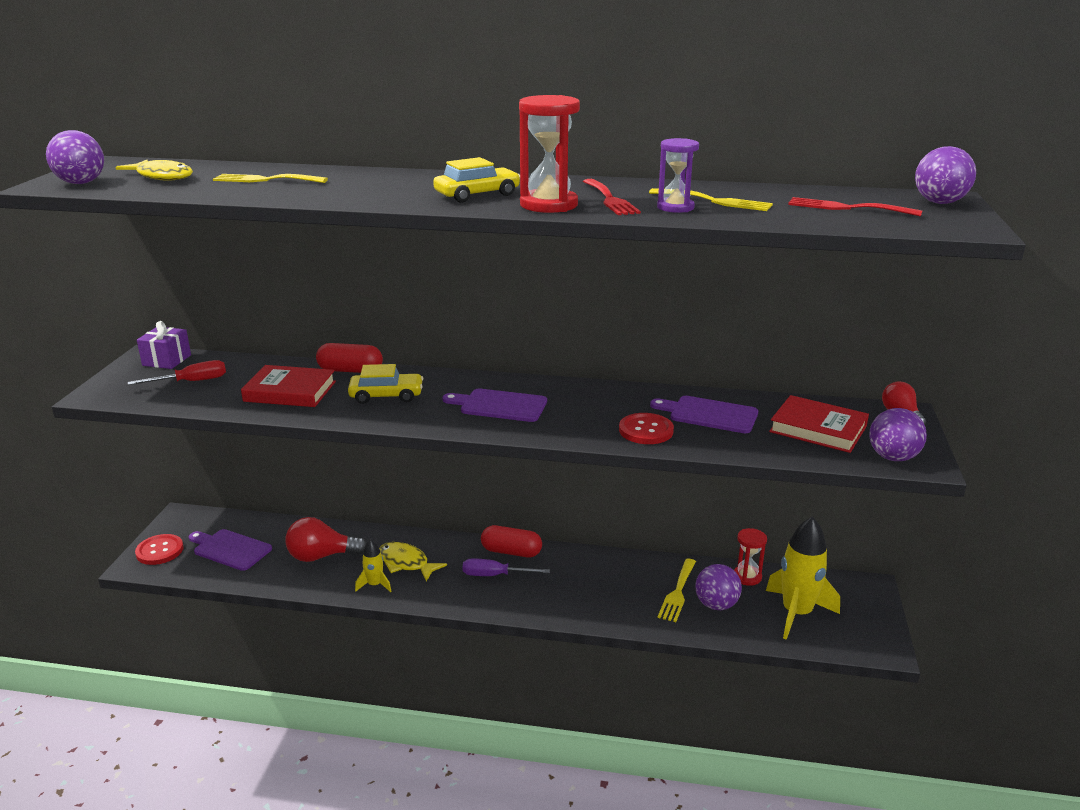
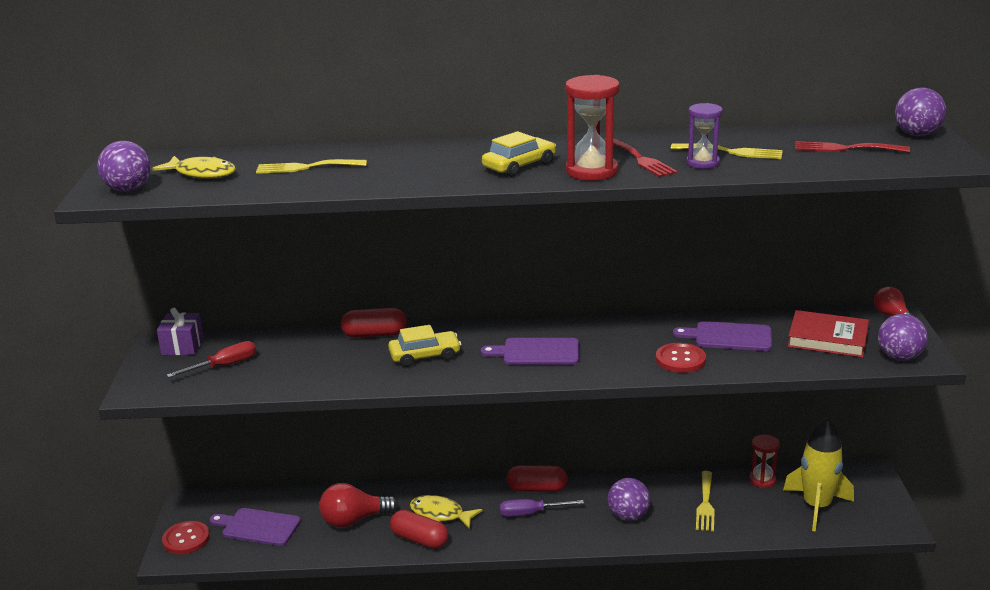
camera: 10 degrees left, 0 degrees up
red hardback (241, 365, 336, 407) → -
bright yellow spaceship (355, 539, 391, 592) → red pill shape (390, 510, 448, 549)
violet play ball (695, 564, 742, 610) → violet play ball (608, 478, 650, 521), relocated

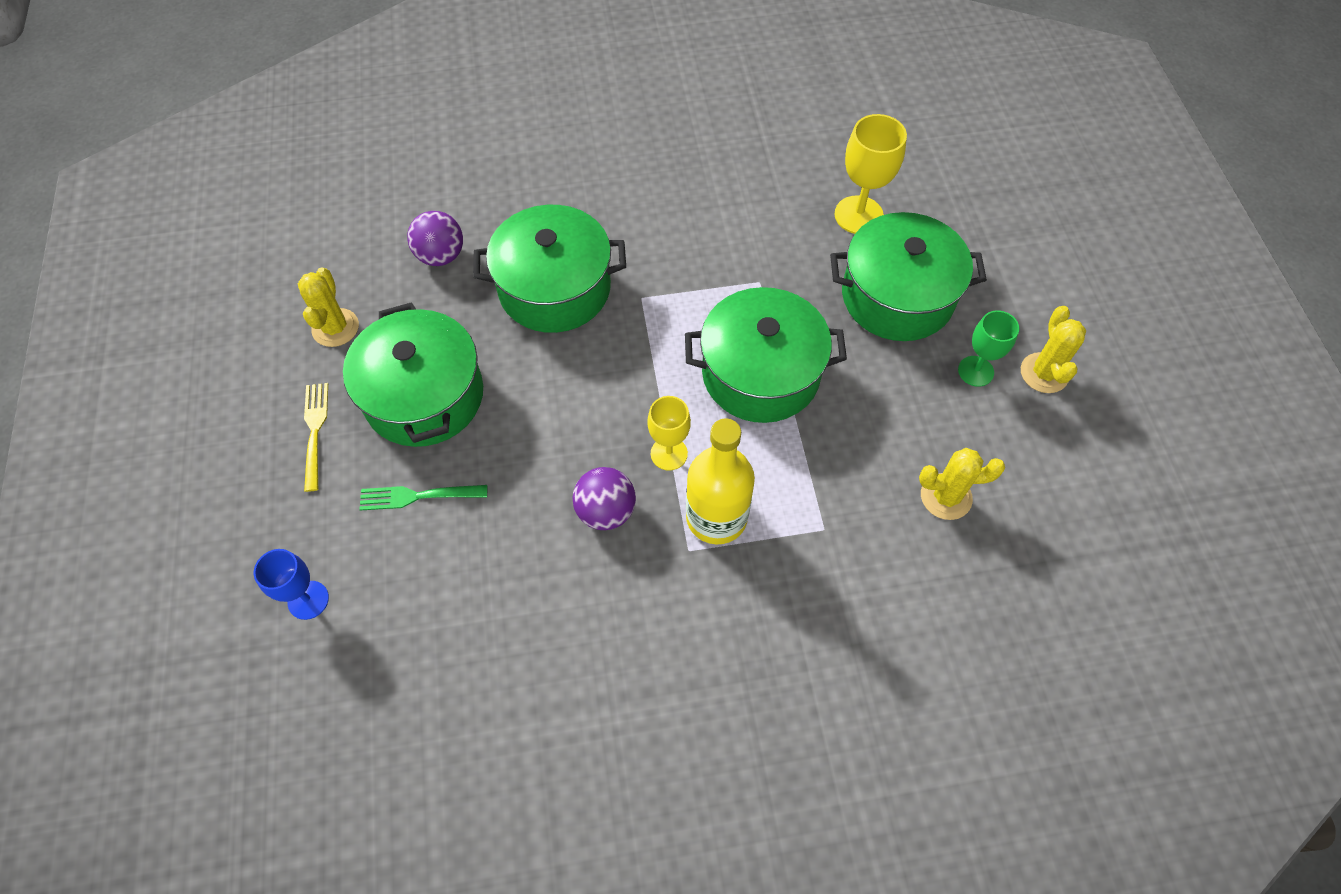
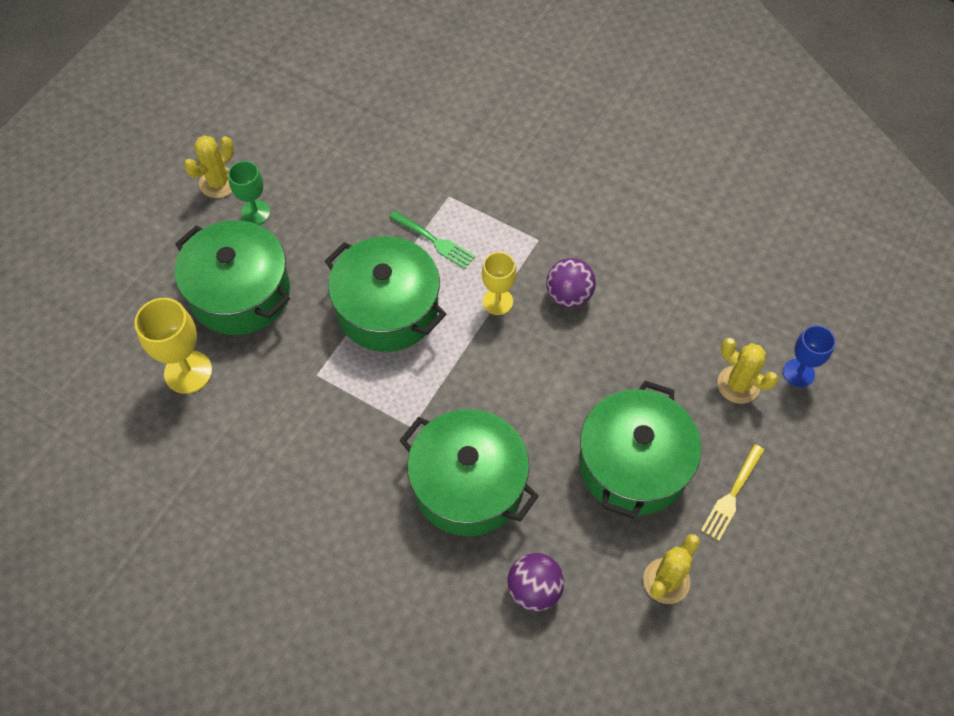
camera: 140 degrees left, 0 degrees up
bright yellow drink bottle (686, 418, 755, 545) → -
bright yellow saguaro cactus (919, 448, 1005, 520) → bright yellow saguaro cactus (717, 338, 778, 404), relocated
leaf-green fork (359, 485, 487, 511) → leaf-green fork (389, 211, 475, 269), relocated

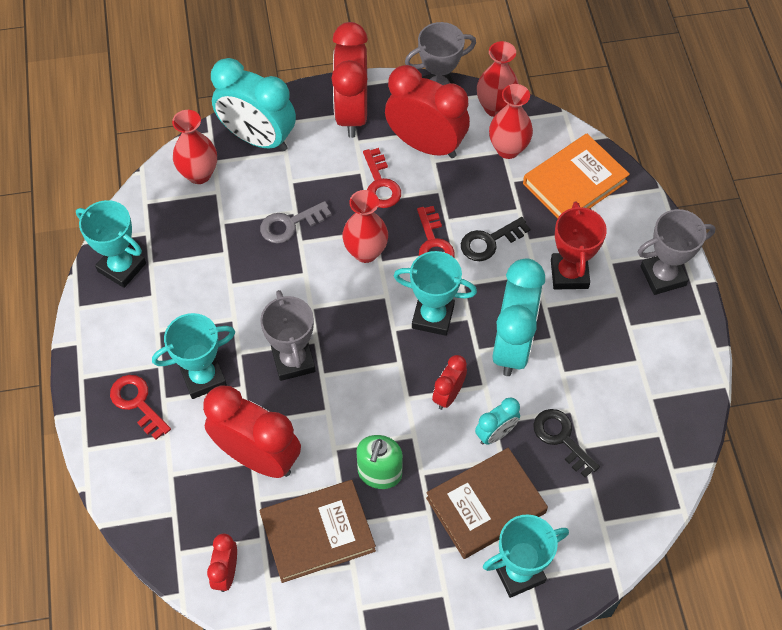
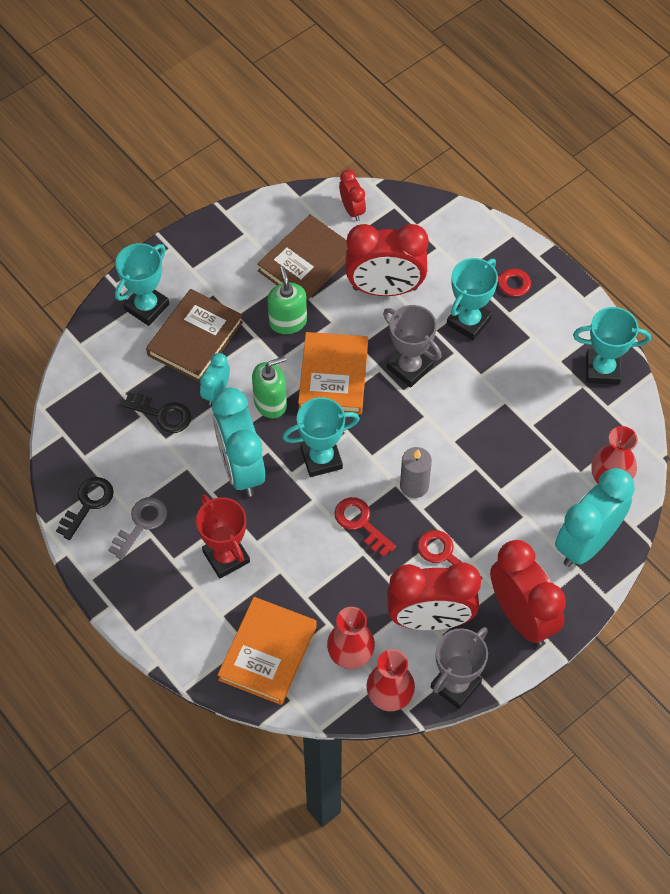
camera: 150 degrees right, 0 degrees up
teal bedside clock (211, 58, 296, 151) → teal bedside clock (555, 468, 635, 567), 45 degrees counterclockwise
red flower vase (342, 190, 388, 263) → grey candle (400, 447, 432, 498)
grey door key (260, 201, 331, 244) → grey door key (108, 497, 167, 560), relocated
grey prize cup (638, 209, 716, 295) → -
ebony door key (461, 217, 530, 261) → ebony door key (56, 477, 114, 540), relocated
red bedside clock (432, 355, 467, 410) → leaf-green pump bottle (252, 356, 287, 418)
- → bright orange hardback (298, 332, 368, 415)

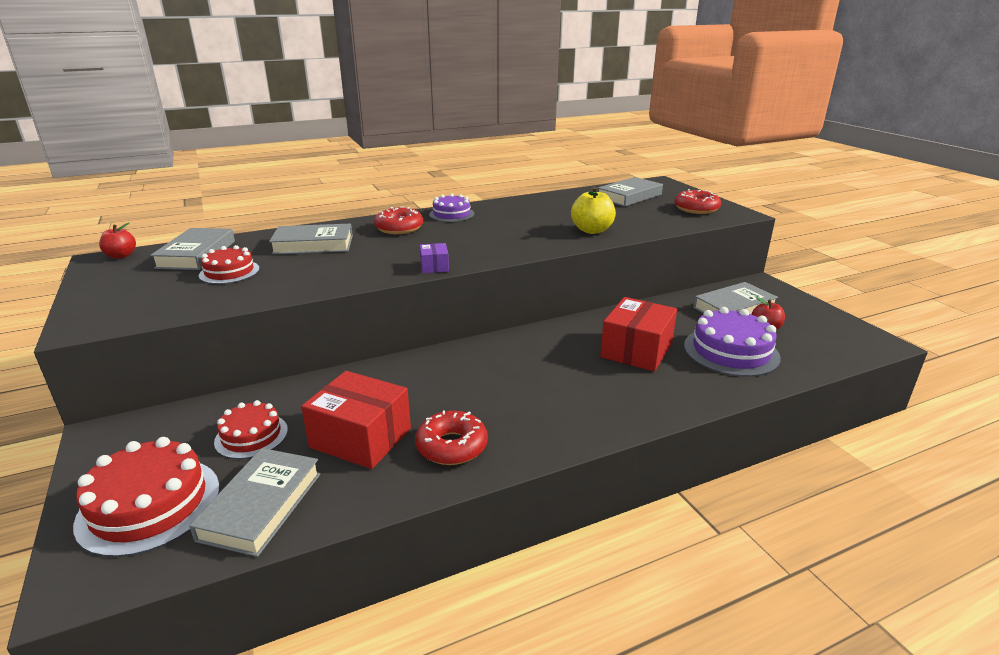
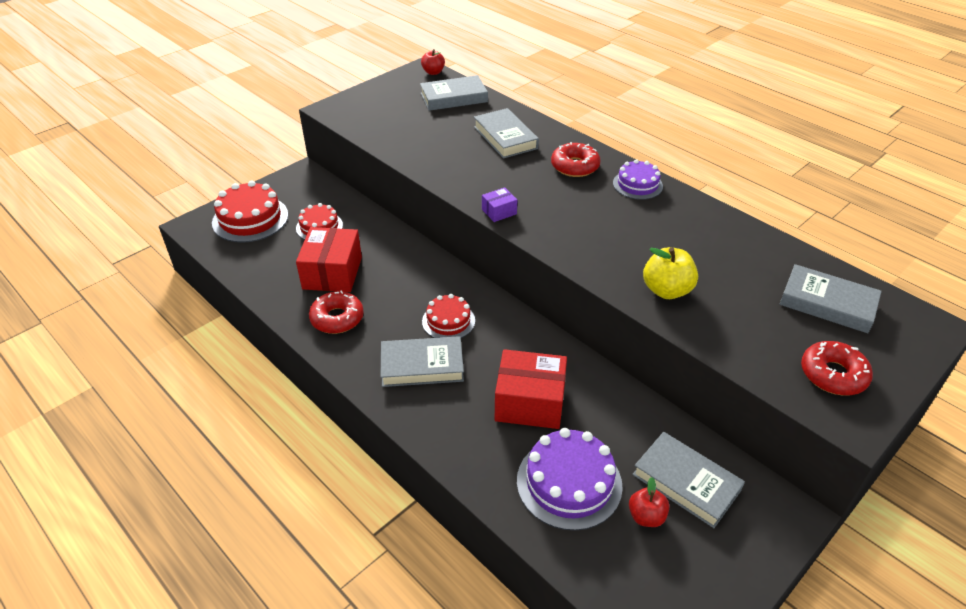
camera: 70 degrees right, 15 degrees up
red layer cake (199, 245, 259, 284) → red layer cake (422, 294, 475, 338), relocated
grey hardback (189, 448, 321, 557) → grey hardback (381, 336, 464, 387), relocated

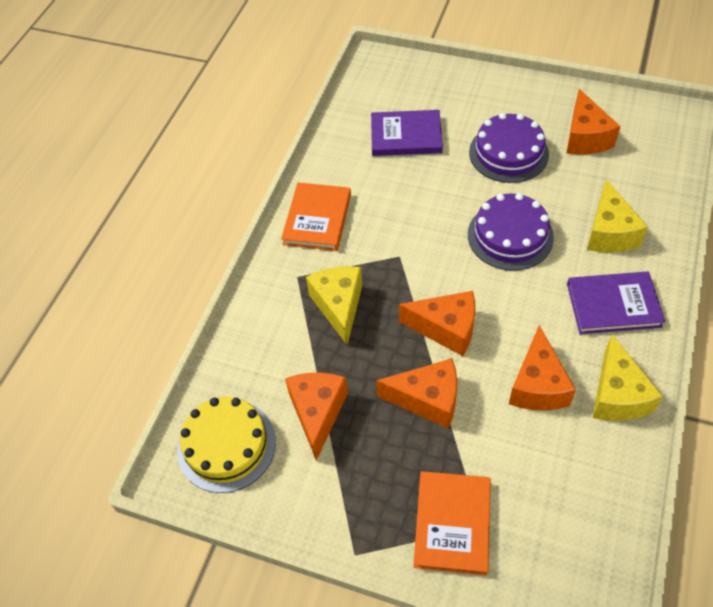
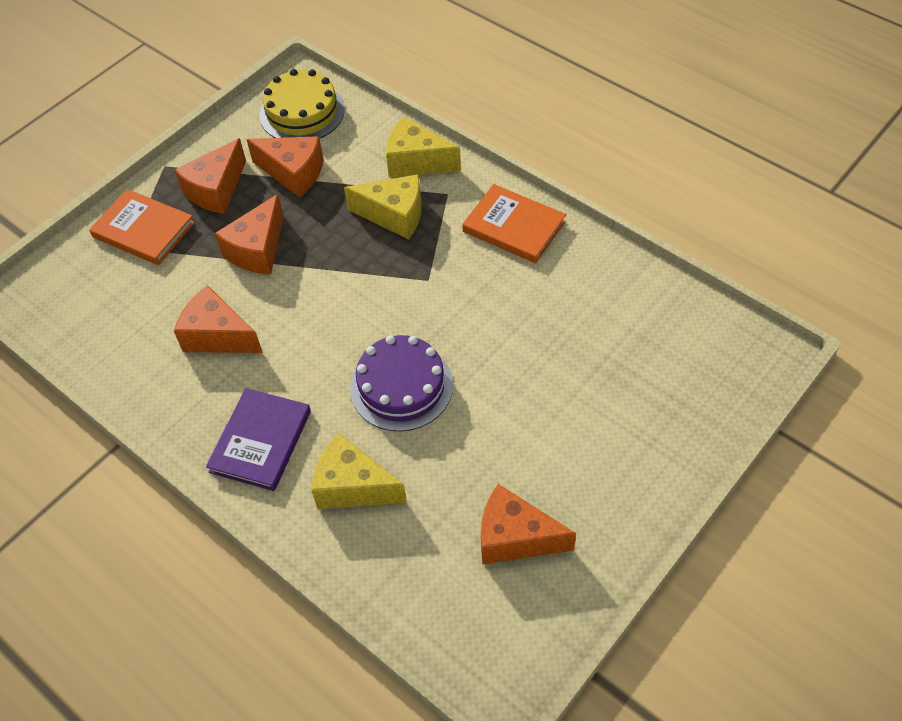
camera: 110 degrees right, 0 degrees up
violet hardback (371, 110, 443, 156) → -
violet layer cake (469, 113, 549, 183) → -
bright orange cheese (399, 291, 475, 356) → bright orange cheese (174, 138, 246, 214), relocated
bright yellow cheese (593, 335, 663, 421) → bright yellow cheese (386, 117, 461, 178), relocated

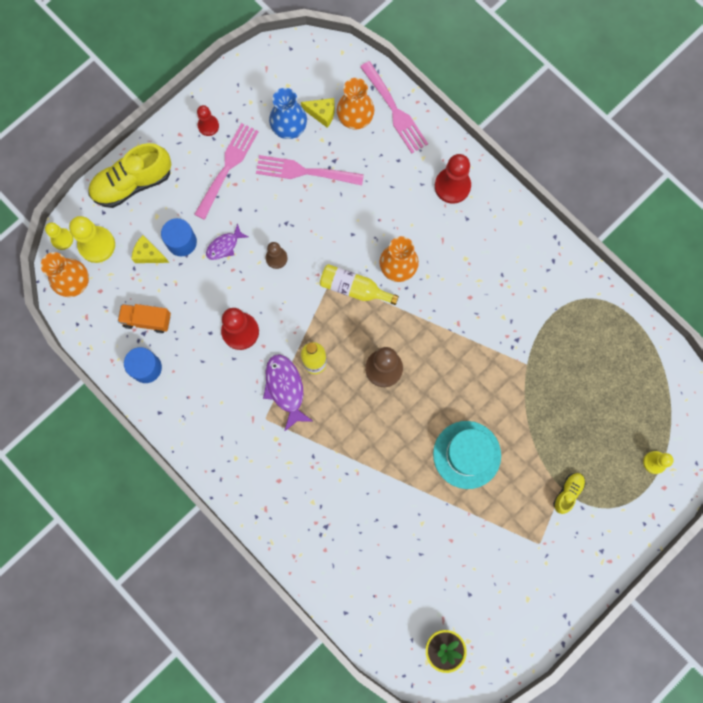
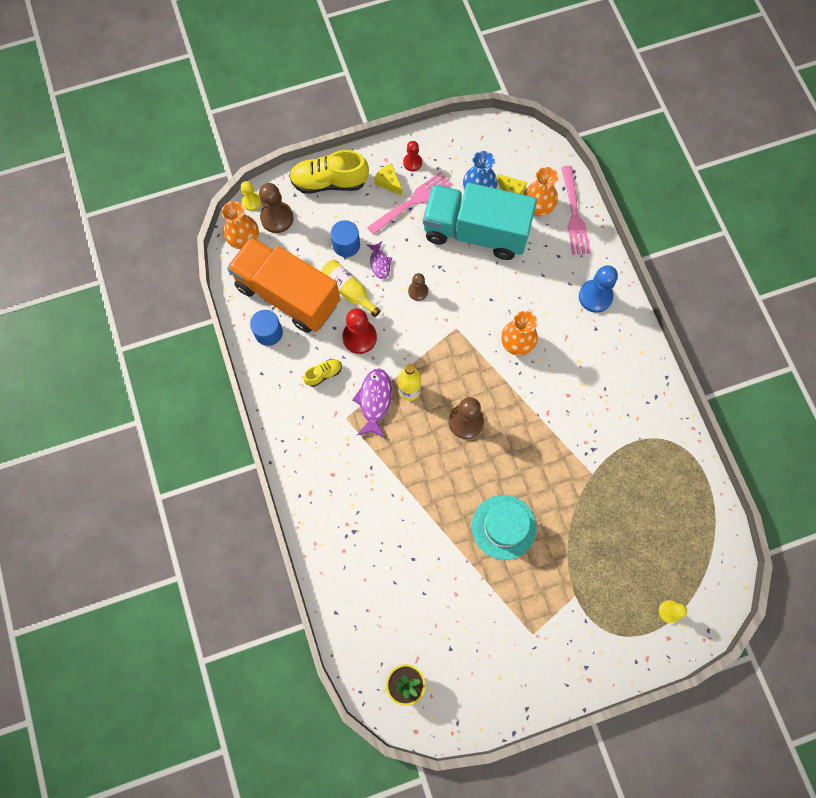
camera: 25 degrees right, 5 degrees down
red pawn (435, 154, 471, 204) → blue pawn (579, 265, 618, 313)
pink fork (256, 155, 364, 185) → teal toy truck (423, 183, 537, 260)
bright yellow pawn (69, 216, 115, 263) → brown pawn (259, 183, 293, 233)
violet toy fish (206, 224, 248, 260) → violet toy fish (366, 241, 392, 279), 90 degrees counterclockwise
bright yellow cheese (132, 235, 169, 263) → bright yellow cheese (374, 163, 402, 195), relocated
bright yellow drink bottle (320, 264, 399, 305) → bright yellow drink bottle (321, 260, 380, 317), relocated
bright orange toy truck (118, 304, 171, 333) → bright orange toy truck (227, 237, 340, 333), x2.40
bright yellow shoe (553, 473, 585, 514) → bright yellow shoe (303, 359, 342, 387), relocated

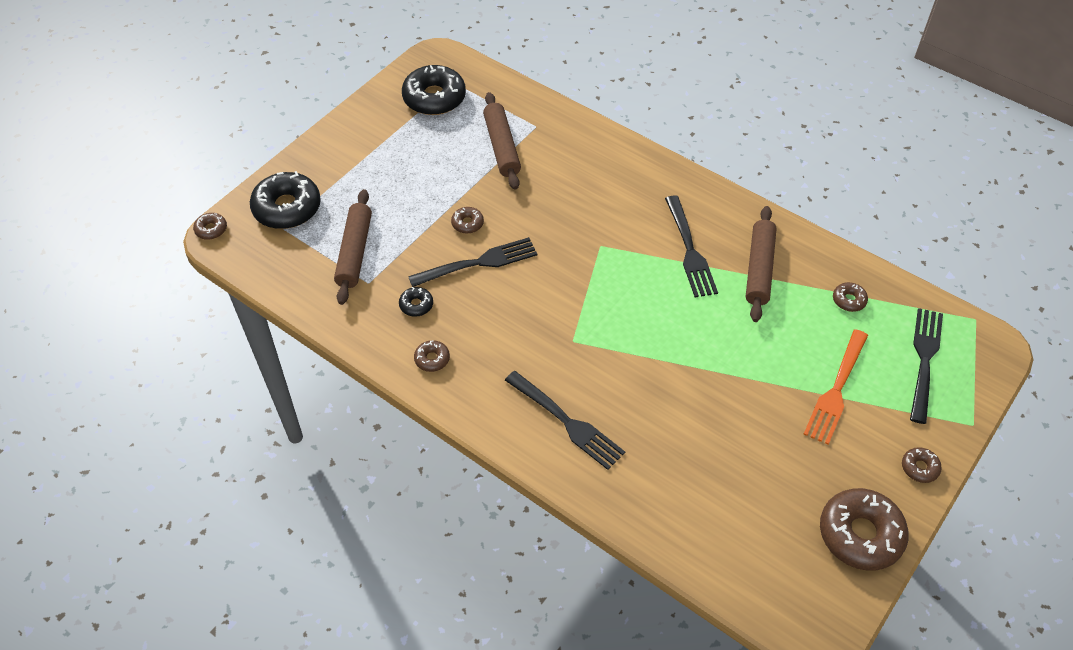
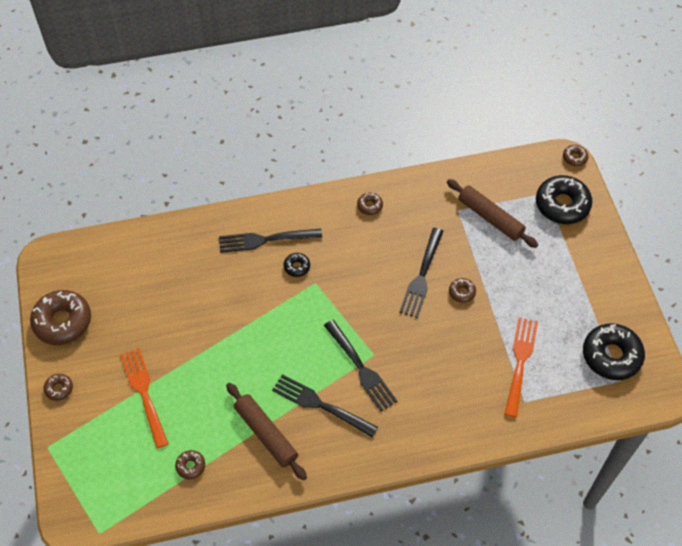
camera: 130 degrees right, 5 degrees up
brown rolling pin (483, 92, 521, 190) → bright orange fork (505, 317, 538, 417)
ebony donut (399, 287, 433, 317) → ebony donut (283, 253, 310, 277), relocated
ebony fork (910, 308, 943, 424) → ebony fork (324, 320, 398, 412), relocated

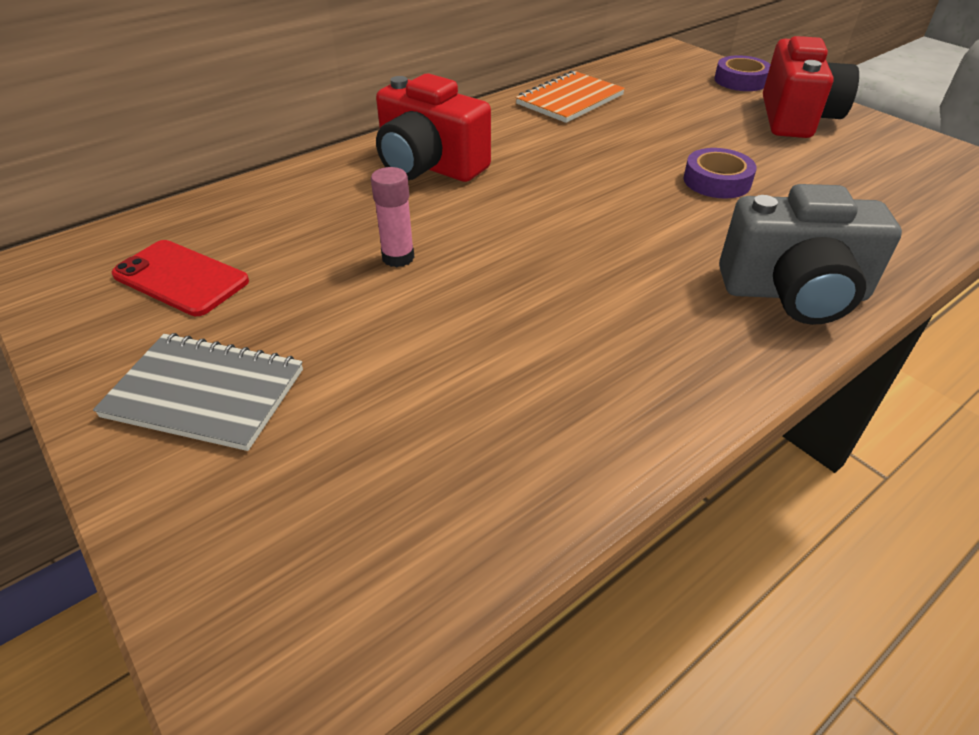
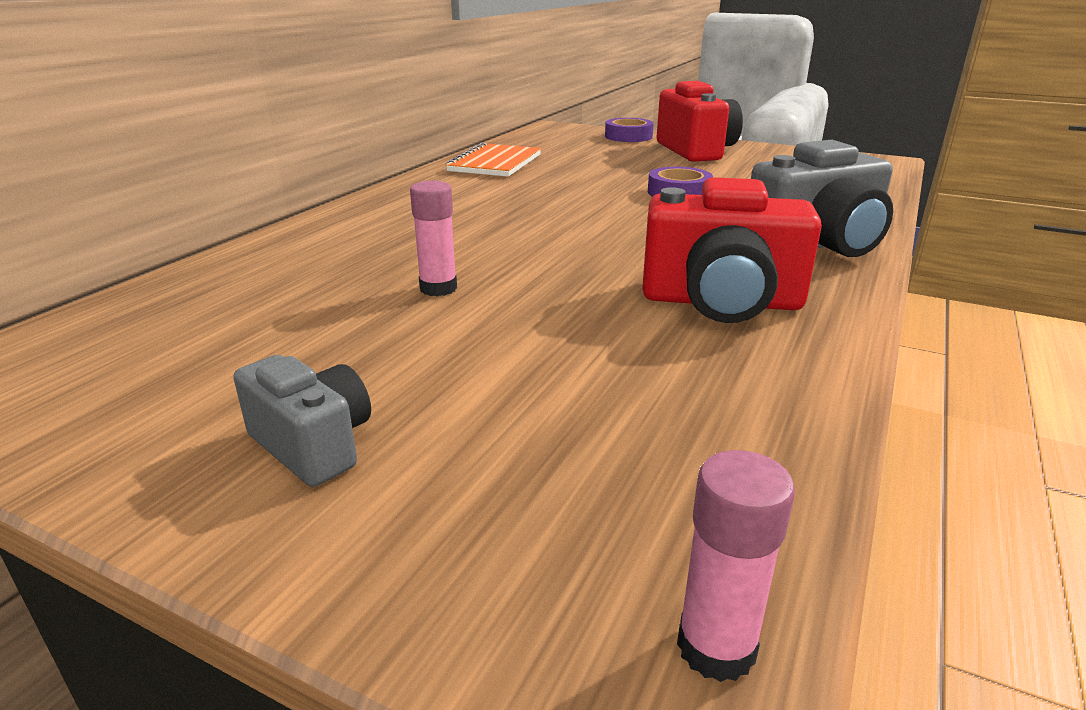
camera: 25 degrees left, 15 degrees down
red compact camera (376, 74, 491, 182) → red compact camera (642, 177, 822, 323), relocated
red phone (112, 240, 249, 316) → -
grey notebook (93, 333, 303, 451) → grey compact camera (233, 355, 371, 487)
- → pink stick of glue (677, 450, 795, 682)

